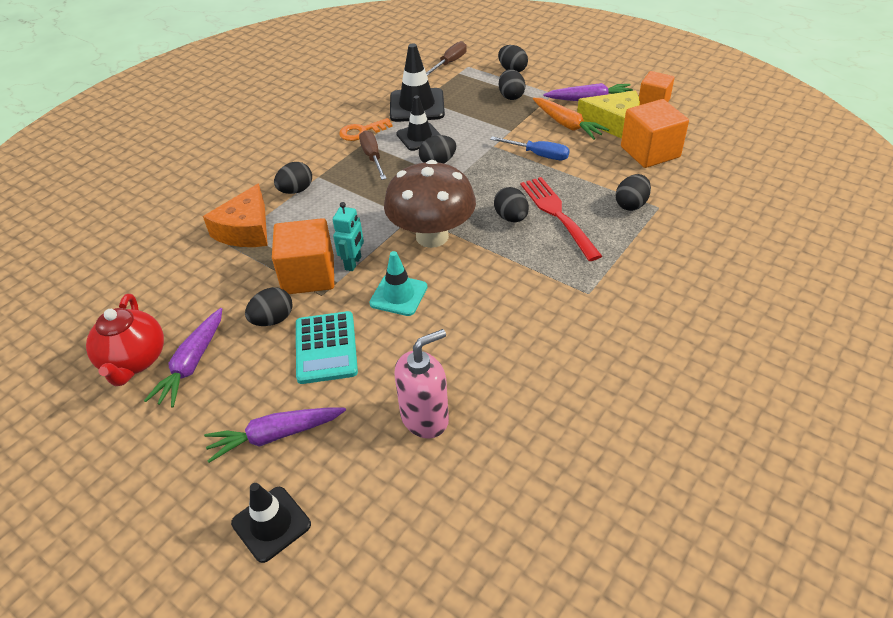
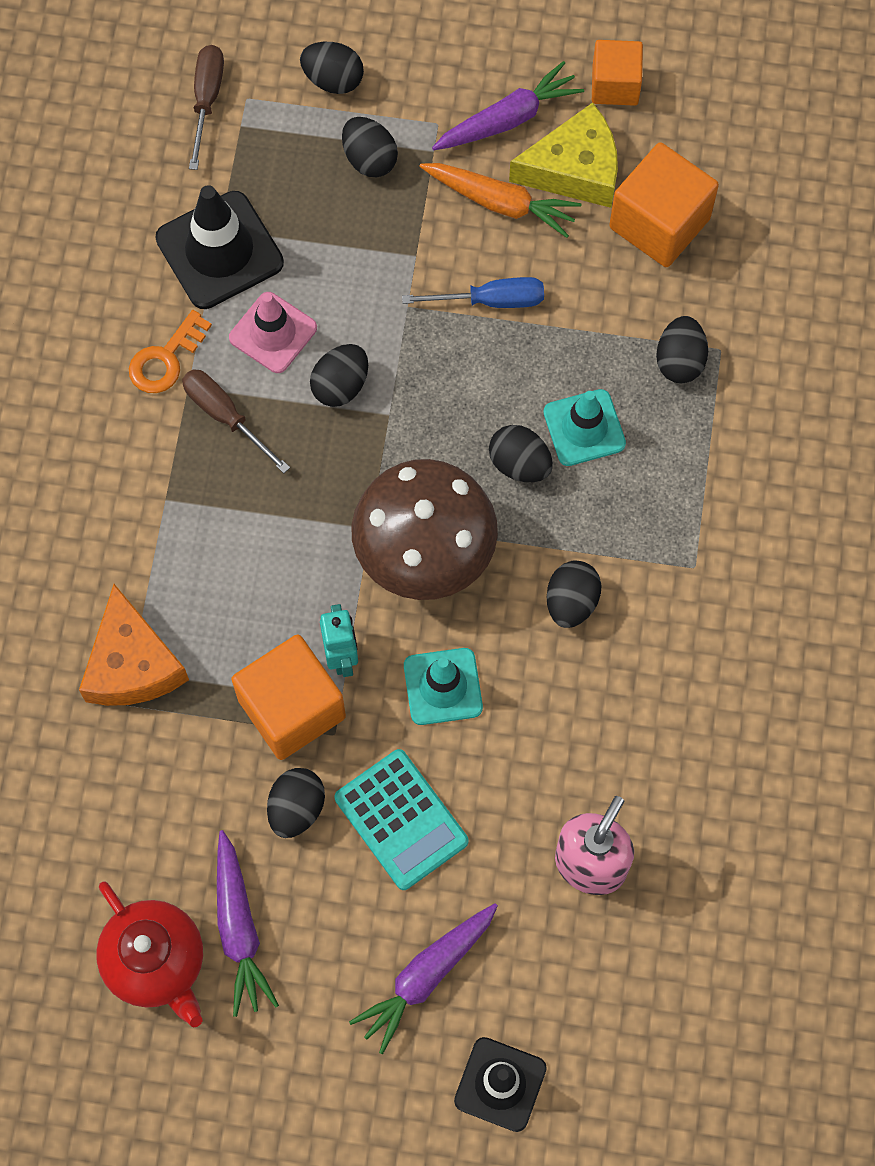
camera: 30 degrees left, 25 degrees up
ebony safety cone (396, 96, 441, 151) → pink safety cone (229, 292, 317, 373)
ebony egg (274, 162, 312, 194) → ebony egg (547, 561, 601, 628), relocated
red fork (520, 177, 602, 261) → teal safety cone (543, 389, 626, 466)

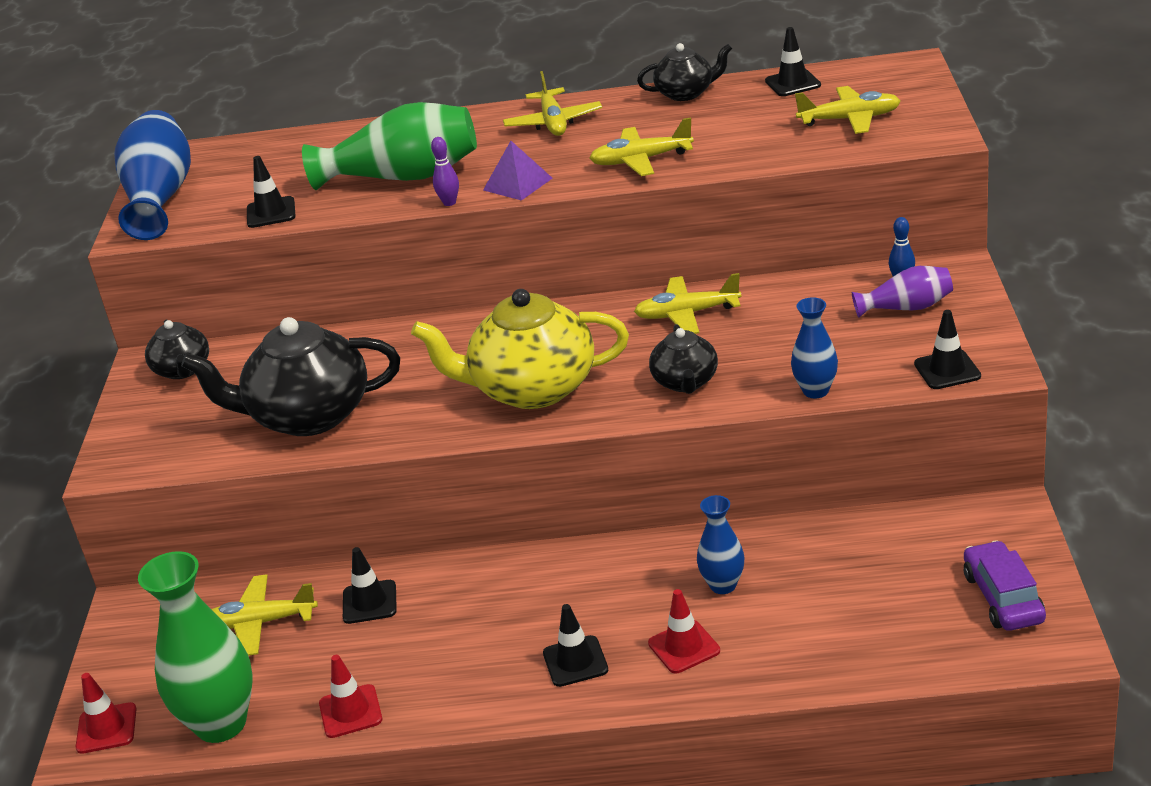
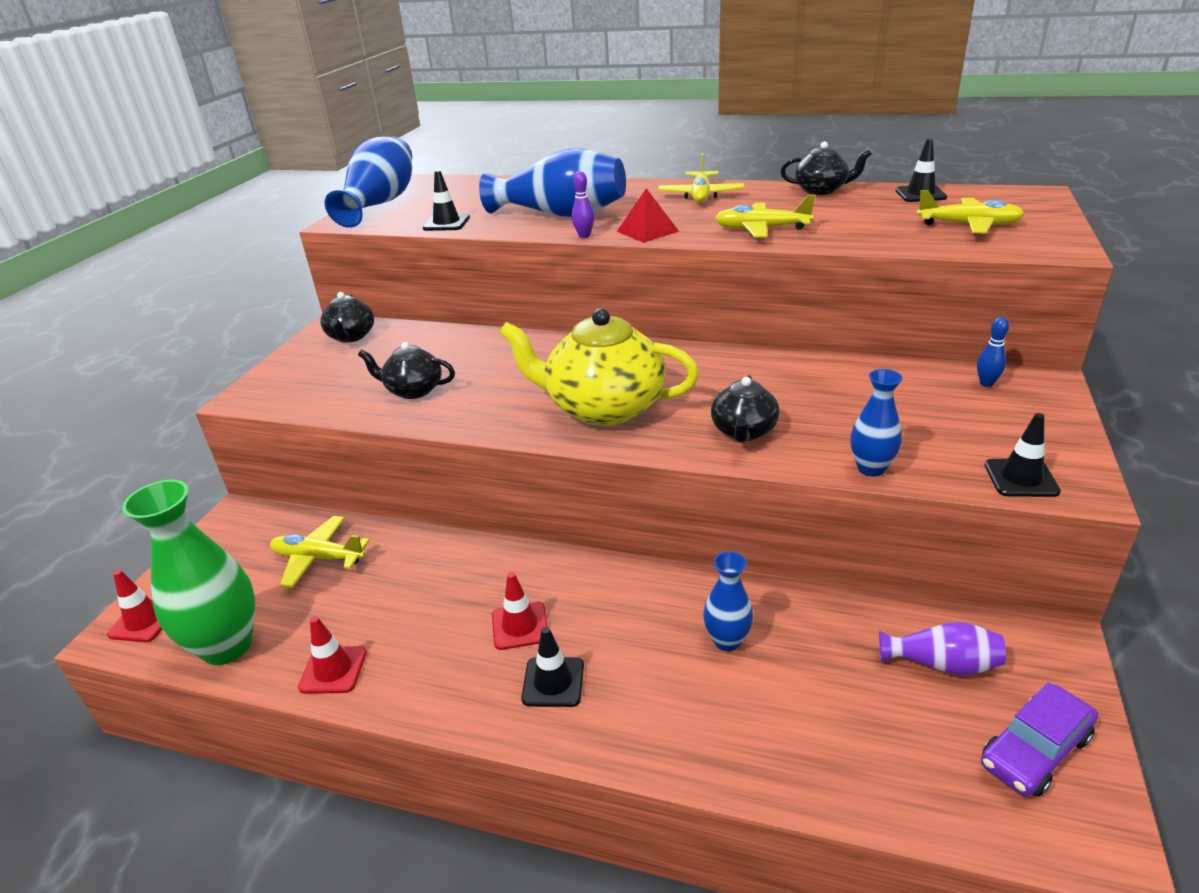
camera: 15 degrees right, 0 degrees up
leaf-green flower vase (302, 102, 477, 190) → blue flower vase (479, 149, 626, 217)
violet pyramid shape (483, 141, 553, 201) → red pyramid shape (617, 188, 679, 243)
violet flower vase (852, 266, 953, 318) → violet flower vase (879, 622, 1006, 675), relocated
bright yellow toy plane (634, 273, 742, 334) → -
ebony tea pot (181, 317, 400, 436) → ebony tea pot (358, 342, 455, 399), x0.53
violet toy car (964, 540, 1046, 631) → violet toy car (981, 682, 1098, 797), 135 degrees counterclockwise
ebony safety cone (343, 547, 397, 624) → -
red safety cone (648, 589, 720, 673) → red safety cone (492, 572, 548, 650), relocated

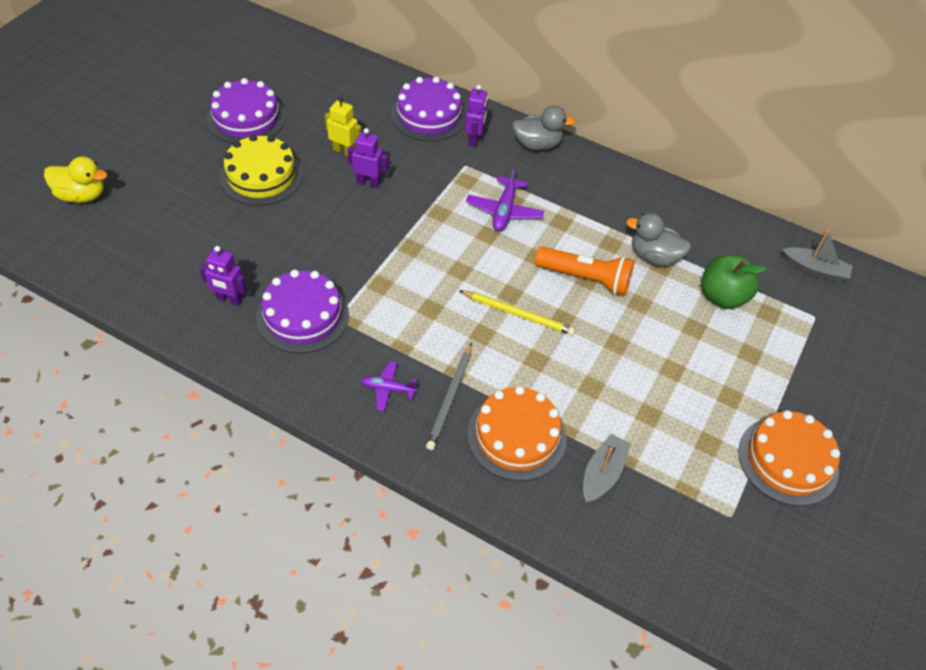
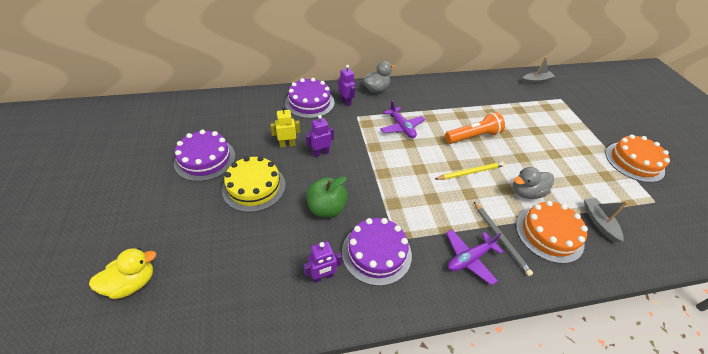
camera: 40 degrees left, 5 degrees down
grey duck (626, 213, 691, 266) → grey duck (513, 167, 554, 199), relocated
leaf-green apple (701, 255, 766, 309) → leaf-green apple (306, 176, 348, 217), relocated
violet toy plane (362, 361, 417, 411) → violet toy plane (446, 229, 504, 285), x1.55

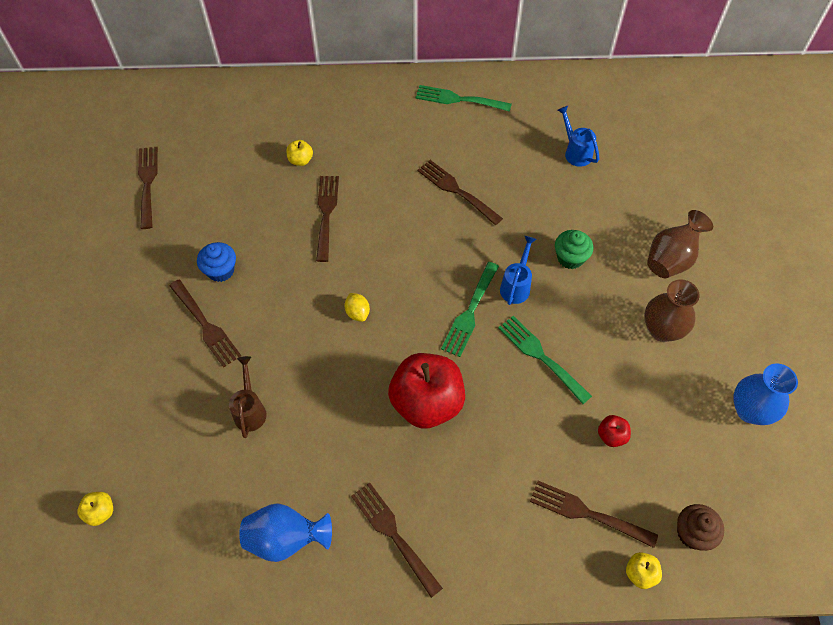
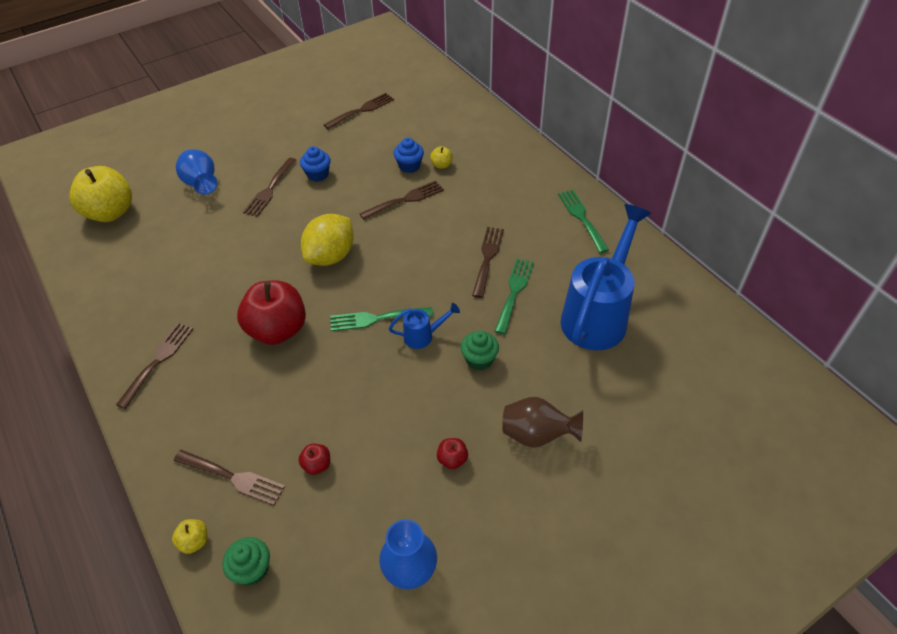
camera: 60 degrees right, 10 degrees down
blue watering can (558, 106, 599, 167) → blue watering can (561, 204, 651, 350), x2.30
brown flower vase (644, 279, 700, 342) → red apple (437, 438, 468, 469)
bright yellow toy lemon (345, 293, 370, 322) → bright yellow toy lemon (301, 214, 354, 266), x2.30
leaf-green fork (498, 316, 592, 404) → leaf-green fork (494, 258, 534, 334), relocated
brown watering can (229, 356, 267, 438) → -
brown fork (530, 481, 658, 548) → brown fork (173, 450, 285, 506), 120 degrees clockwise
bright yellow apple (78, 492, 113, 526) → bright yellow apple (69, 166, 132, 222), x2.38
blue flower vase (239, 503, 332, 562) → blue flower vase (176, 149, 217, 195), relocated
brown cupcake (677, 504, 724, 551) → leaf-green cupcake (222, 537, 270, 586)
- → blue cupcake (394, 138, 424, 173)

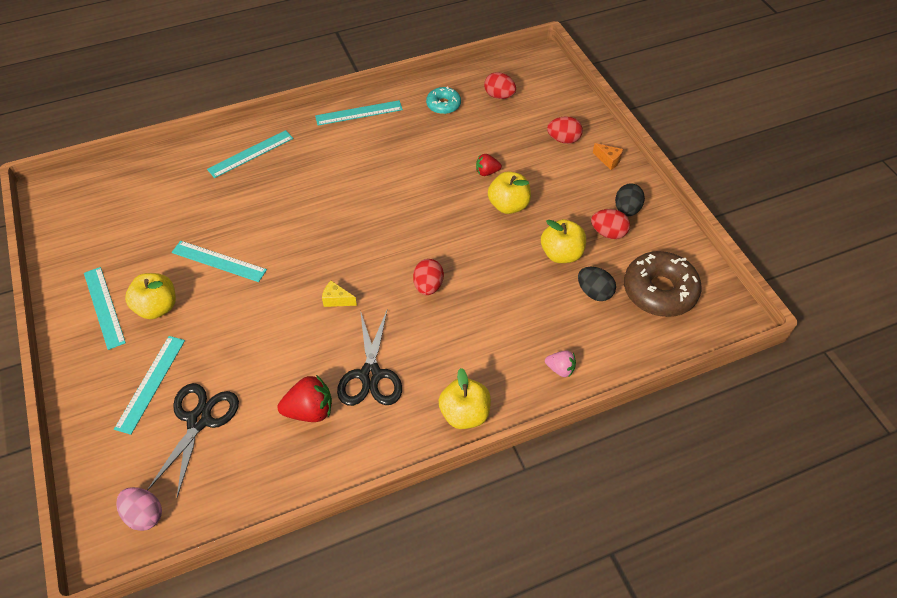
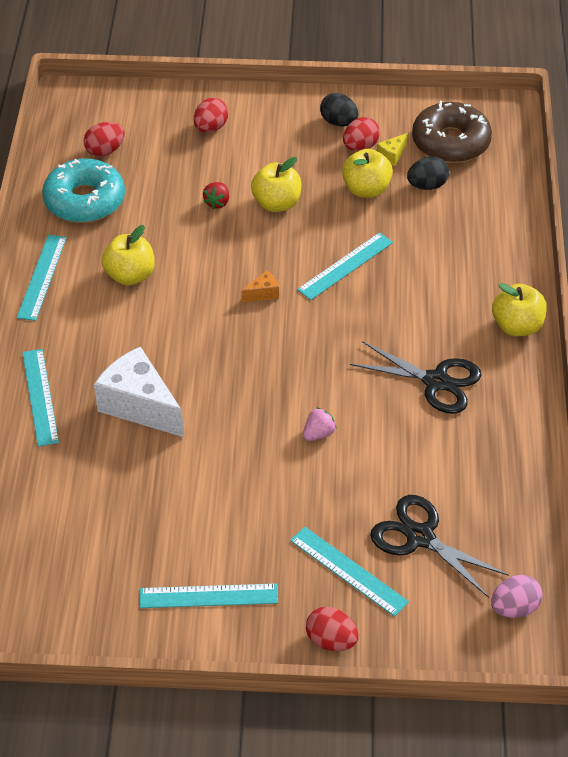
camera: 65 degrees left, 5 degrees down
teal donut (426, 87, 461, 114) → teal donut (42, 159, 125, 223), x1.80
bright orange cheese (593, 143, 623, 170) → bright orange cheese (242, 270, 279, 302), relocated
teal straightedge (172, 241, 267, 282) → teal straightedge (297, 232, 393, 300), relocated
red egg (413, 259, 444, 295) → red egg (306, 607, 359, 651), relocated
bright yellow apple (125, 273, 176, 319) → bright yellow apple (102, 225, 155, 286), relocated
bright yellow cheese (322, 281, 357, 307) → bright yellow cheese (377, 133, 407, 166), relocated
pink strawberry (545, 350, 576, 377) → pink strawberry (303, 407, 337, 441), relocated
red strawberry (278, 375, 332, 422) → -
- → snow-white cheese (94, 347, 184, 437)

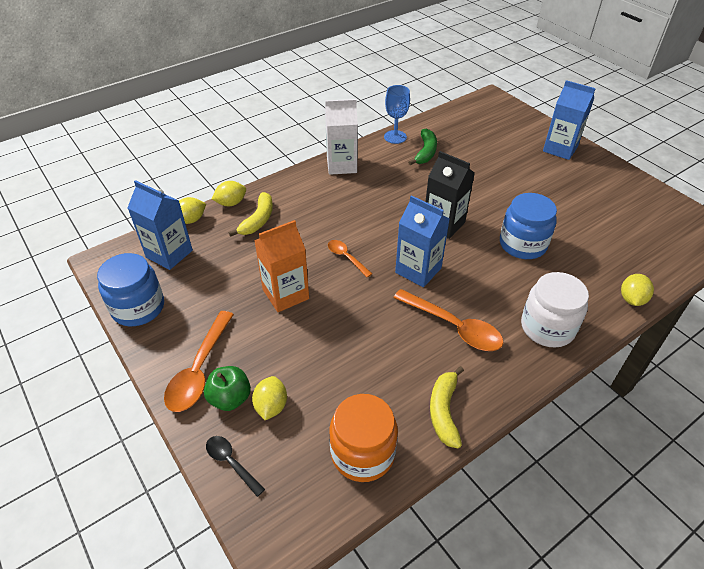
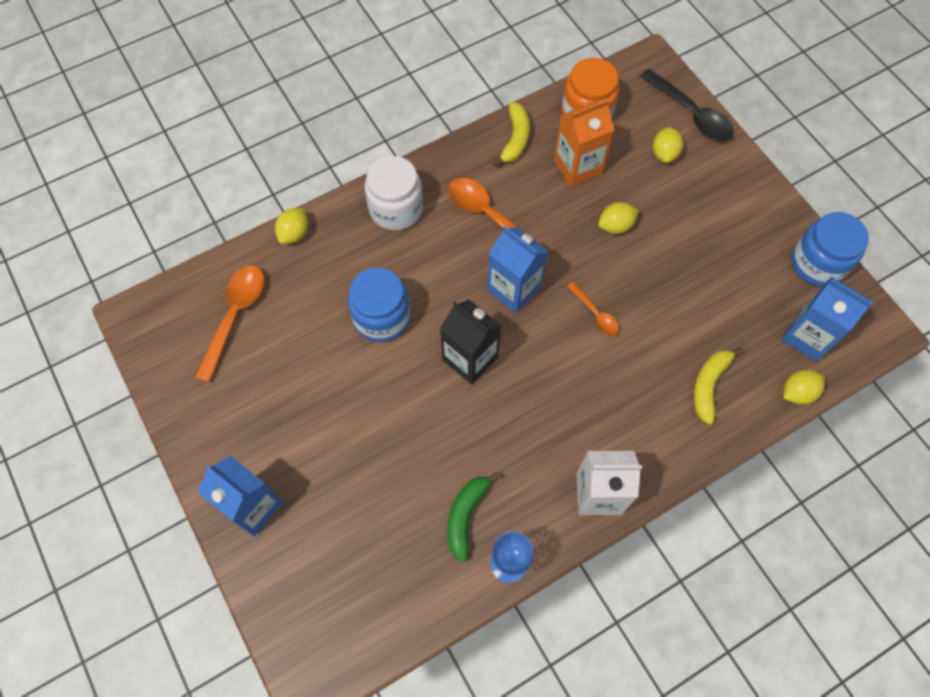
camera: 175 degrees left, 20 degrees up
bright yellow toy lemon (212, 181, 246, 206) → bright yellow toy lemon (598, 202, 639, 234), relocated
bright orange carton (254, 220, 309, 312) → bright orange carton (554, 99, 614, 187), relocated
bright orange tablespoon (164, 311, 234, 412) → bright orange tablespoon (195, 266, 264, 383), relocated
leaf-green apple (204, 366, 251, 411) → -
ebony tablespoon (206, 436, 265, 497) → ebony tablespoon (640, 69, 734, 141), x1.80

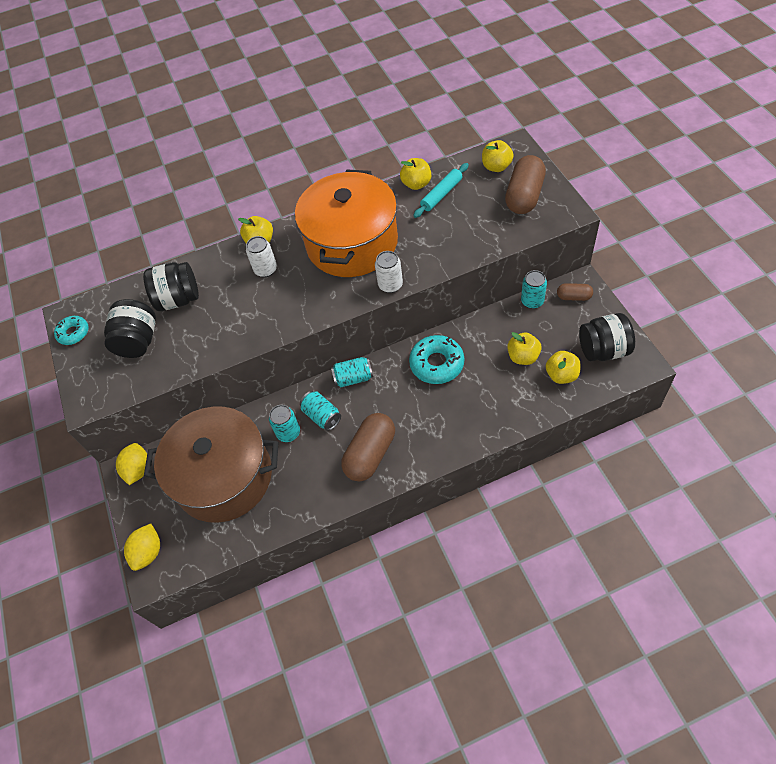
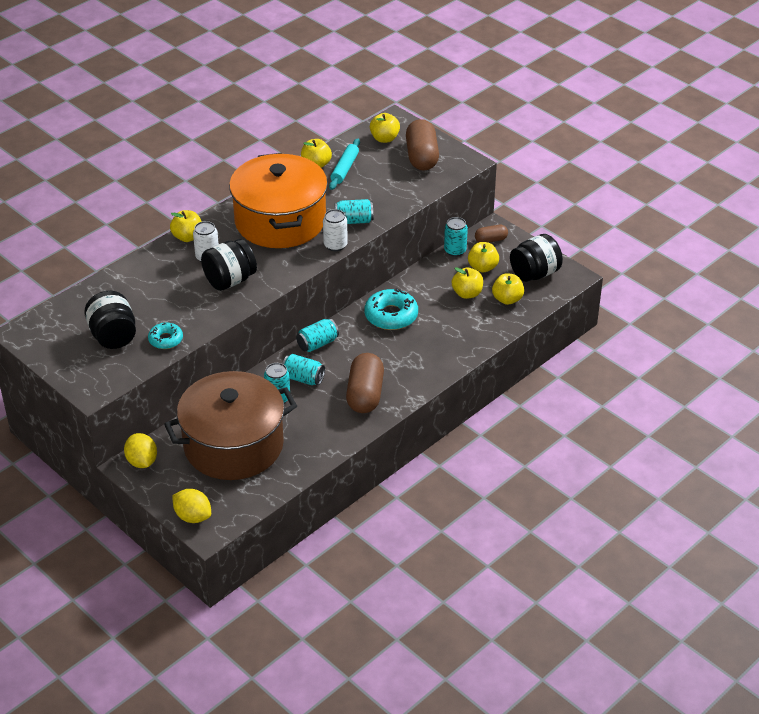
camera: 30 degrees left, 15 degrees down
ebony jam jar (143, 262, 199, 311) → ebony jam jar (201, 239, 257, 291), relocated
teal donut (54, 316, 89, 345) → teal donut (148, 323, 183, 349), relocated
bright yellow toy lemon (124, 523, 160, 571) → bright yellow toy lemon (172, 489, 211, 523), 45 degrees counterclockwise
- → teal can (335, 199, 373, 224)
- → bright yellow apple (468, 242, 499, 273)

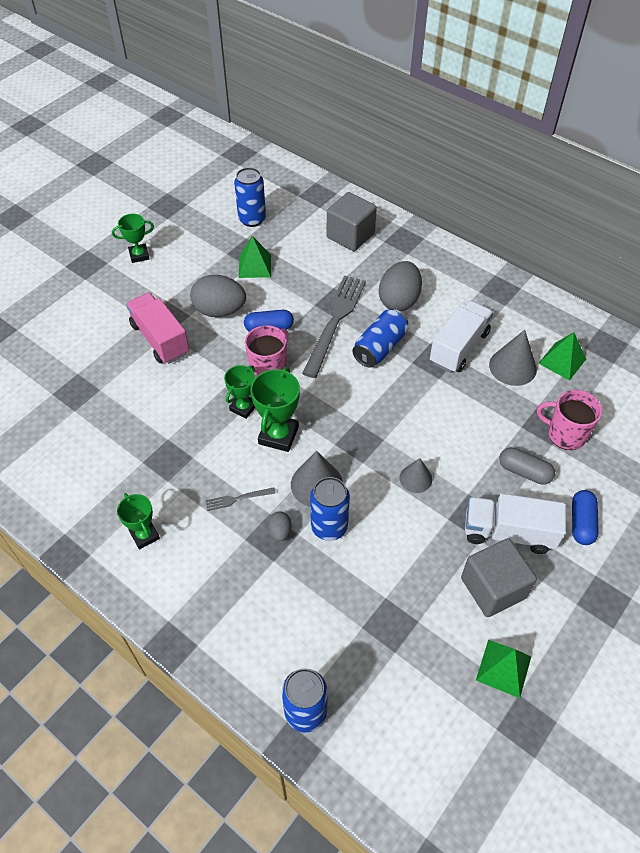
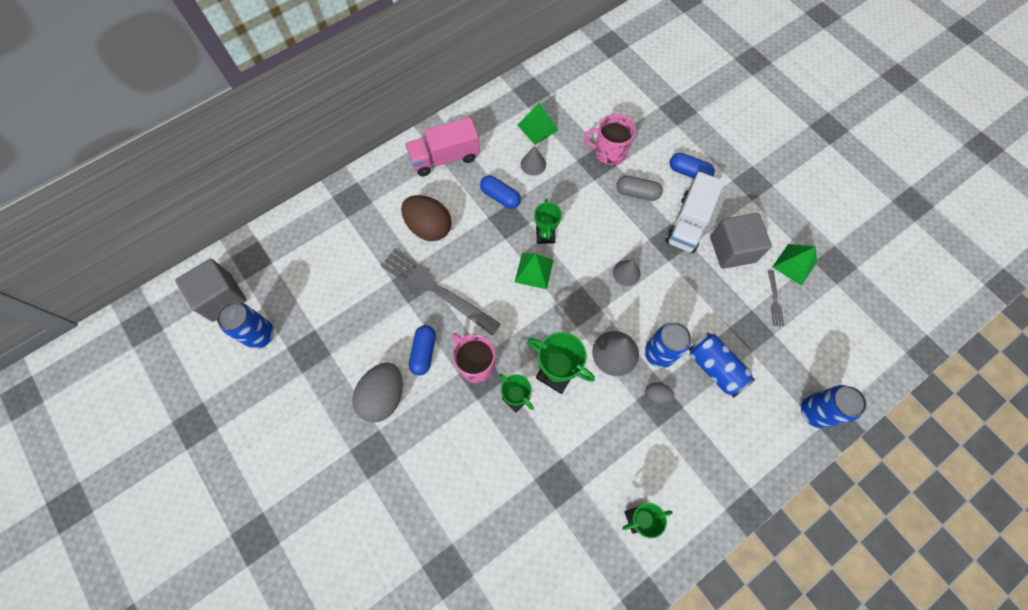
camera: 75 degrees left, 15 degrees up
grey cube (327, 192, 377, 251) → grey cube (175, 259, 246, 322), relocated
leaf-green prize cup (112, 214, 154, 263) → leaf-green prize cup (534, 199, 562, 244), relocated
leaf-green pyramid shape (239, 236, 271, 278) → leaf-green pyramid shape (515, 253, 554, 289), relocated
grey egg (379, 261, 422, 311) → brown egg (401, 195, 452, 241)
pink toy truck (126, 293, 189, 364) → pink toy truck (405, 117, 480, 176), relocated
snow-white toy truck (430, 301, 493, 373) → blue pill shape (480, 175, 521, 209)
blue can (352, 309, 408, 368) → blue can (689, 332, 755, 398), relocated
grey cone (489, 330, 537, 386) → grey cone (521, 146, 546, 176), x0.63
pink coffee mug (537, 390, 602, 450) → pink coffee mug (584, 114, 636, 166), 60 degrees clockwise
grey pill shape (499, 447, 555, 485) → grey pill shape (616, 176, 663, 201), 60 degrees clockwise
grey fork (205, 487, 276, 511) → grey fork (768, 270, 784, 326), relocated

